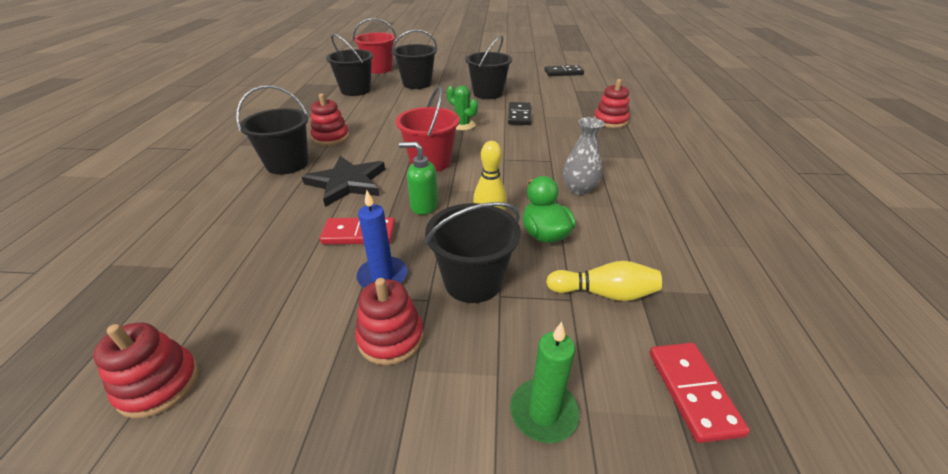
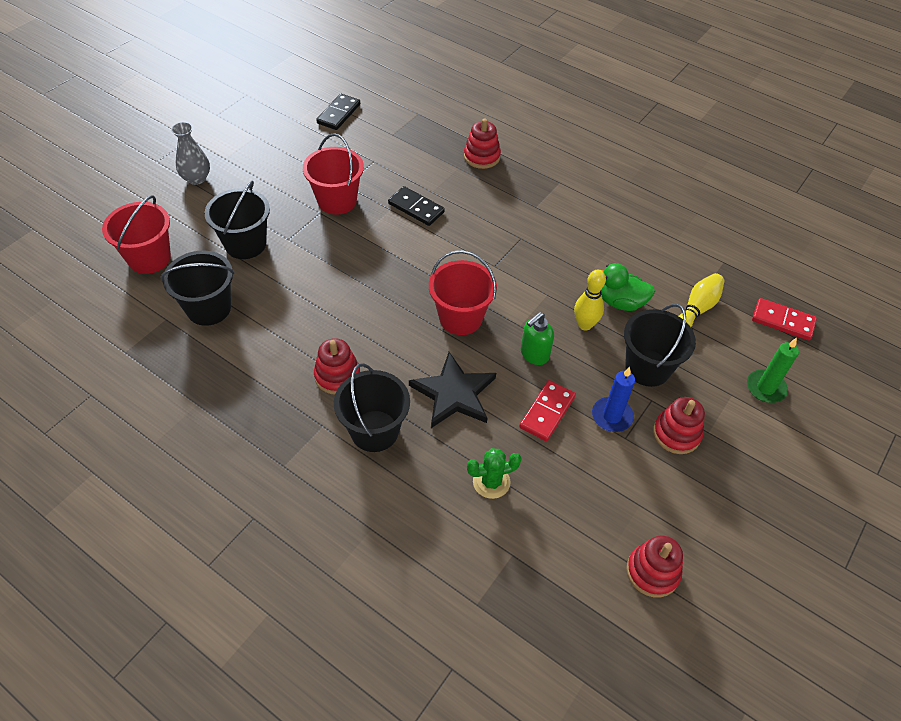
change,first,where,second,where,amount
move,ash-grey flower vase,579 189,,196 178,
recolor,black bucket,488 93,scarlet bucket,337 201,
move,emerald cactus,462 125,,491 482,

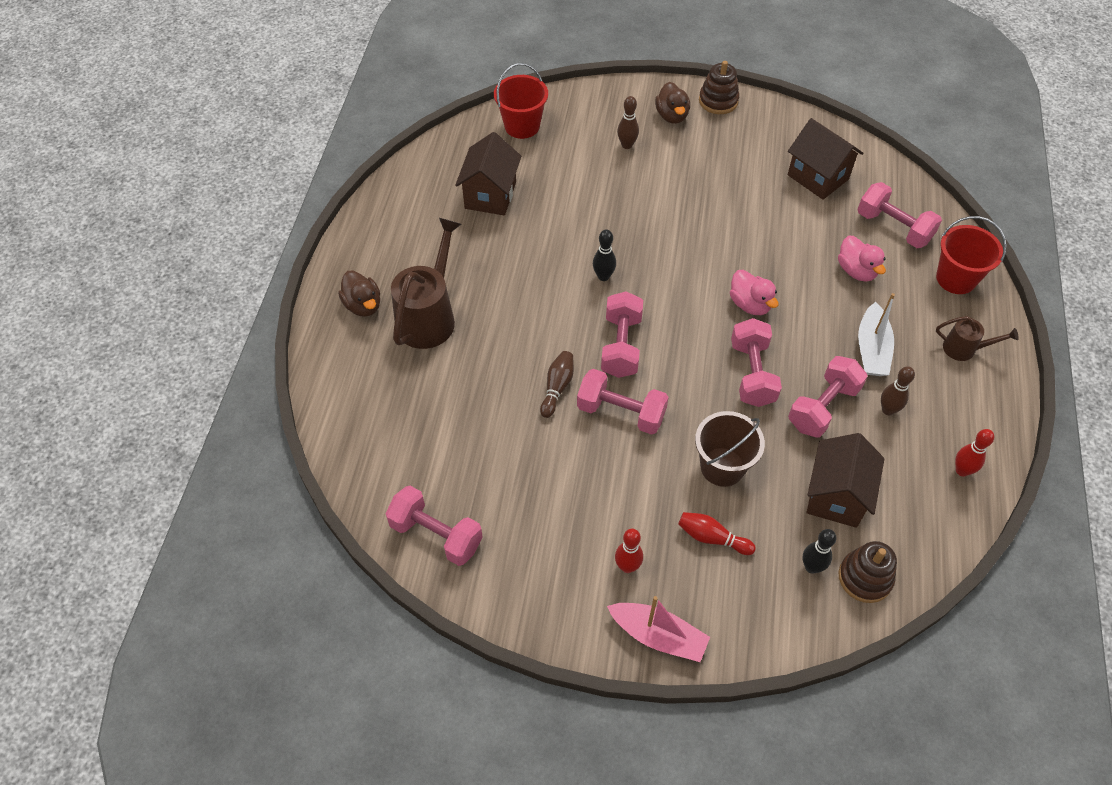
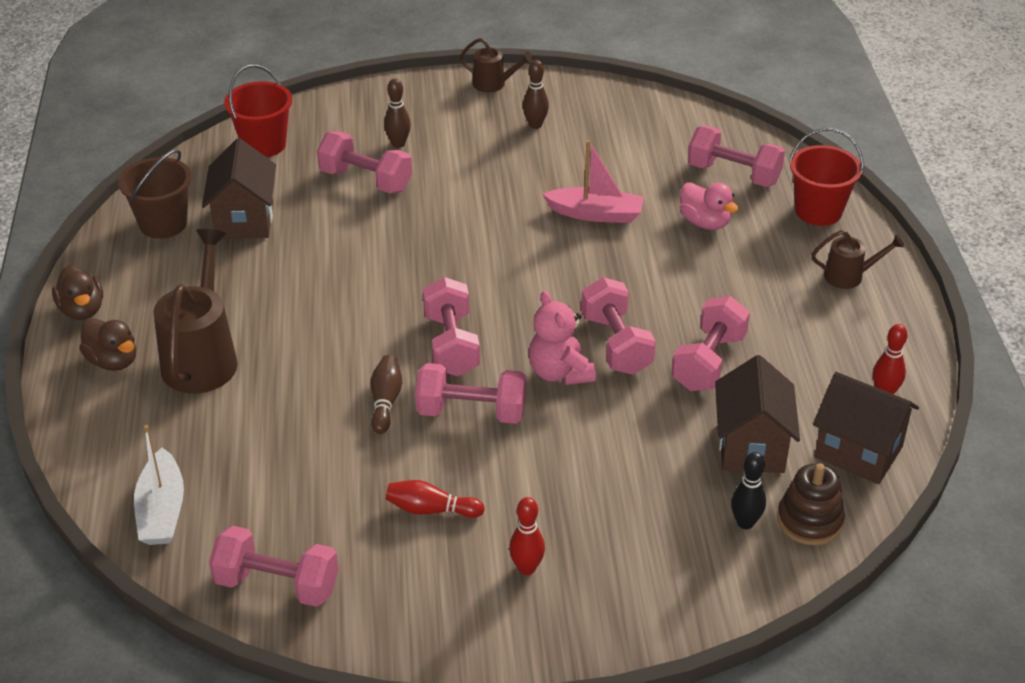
change,first,where,second,where,amount
move,brown toy duck,672 116,,82 310,
move,brown bucket,722 467,,163 224,
move,white boat,872 349,,162 511,
insert,,,rosy dumbbell,366 180,
move,scarlet skittle,712 538,,431 509,
replace,brown ring stacker,718 101,brown watering can,494 84,
move,brown skittle,888 410,,535 125,
insert,,,rosy stuffed bear,560 373,
move,rosy boat,658 636,,596 214,
move,brown house,818 177,,858 452,
delete,black skittle,603 276,,,
delete,rosy toy duck,750 304,,,

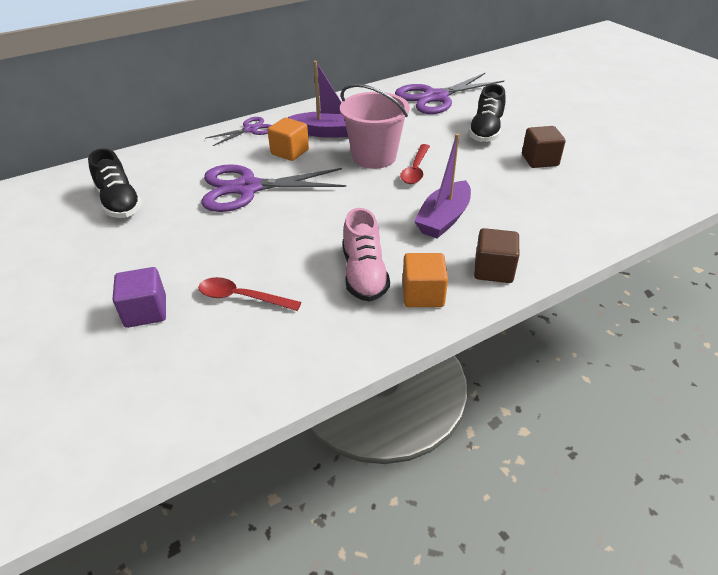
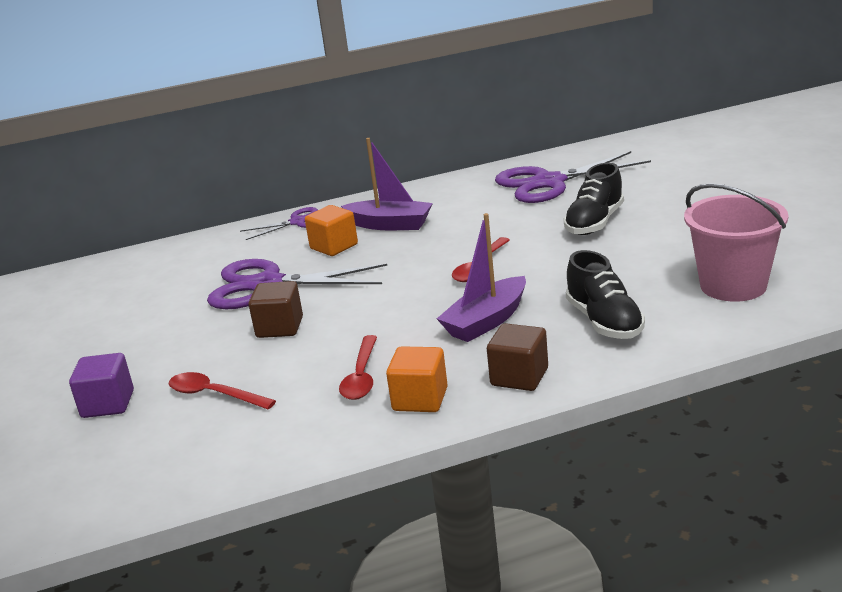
change,first,where,second,where,amount
move,brown cube,539 160,,280 327,
replace,rosy lace-up shoe,364 274,scarlet tablespoon,361 376,
move,black lace-up shoe,119 202,,604 322,
move,rosy bucket,374 157,,733 286,

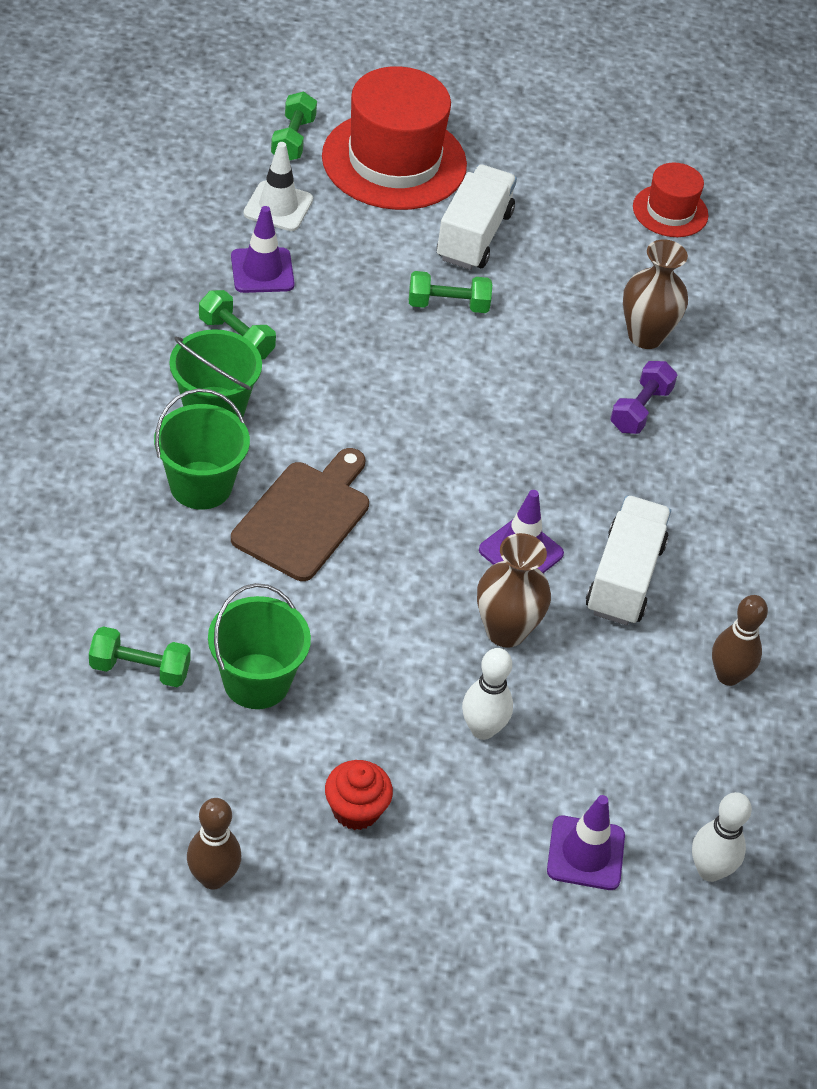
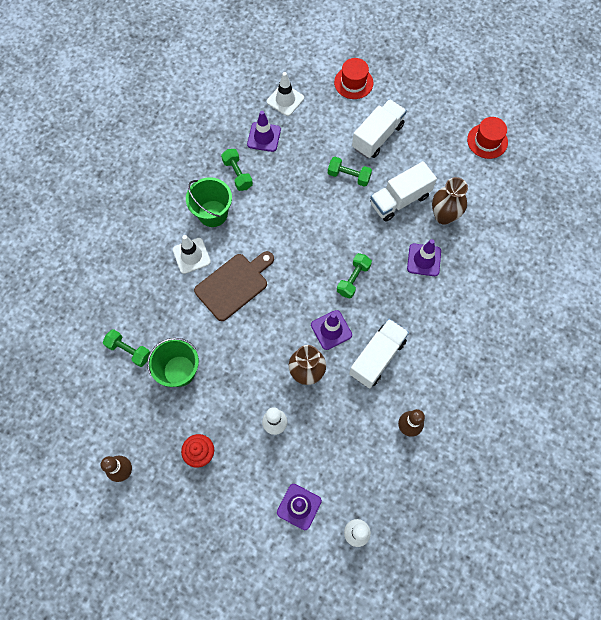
change,first,where,second,where,amount
replace,emerald bucket,201 485,white safety cone,191 256,
resize,scarlet hat,394 161,,353 82,x0.52
move,emerald dumbbell,293 139,,353 279,
insert,,,white truck,400 200,
replace,violet dumbbell,640 409,violet safety cone,424 260,

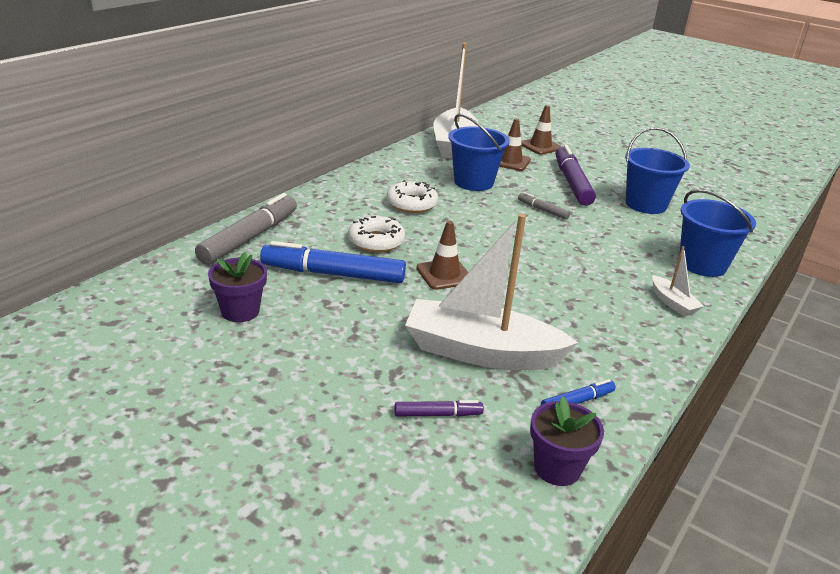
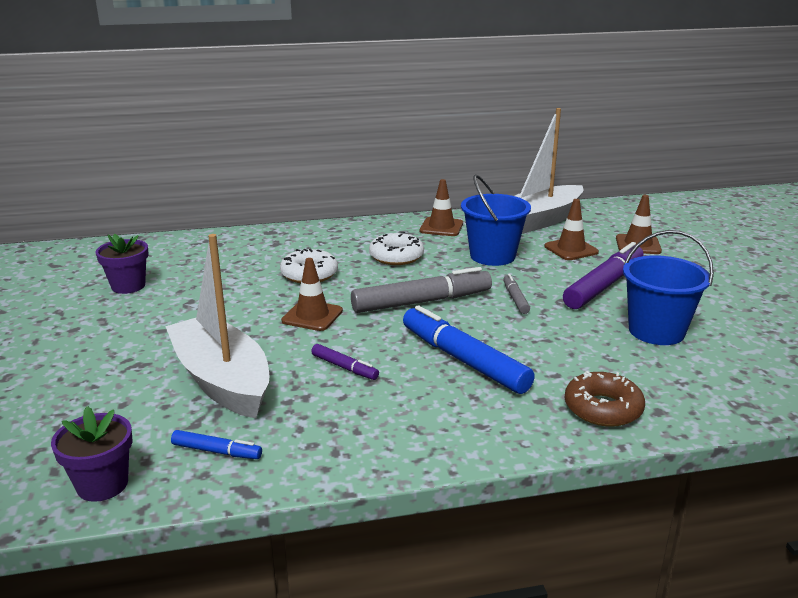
change,first,where,second,where,amount
move,violet felt pen,438 414,,344 367,
move,ash-grey felt pen,250 238,,422 302,
move,royal blue felt pen,333 274,,463 360,
insert,,,brown safety cone,441 227,
replace,royal blue bucket,702 264,brown donut,603 408,
delete,white boat,672 303,,,

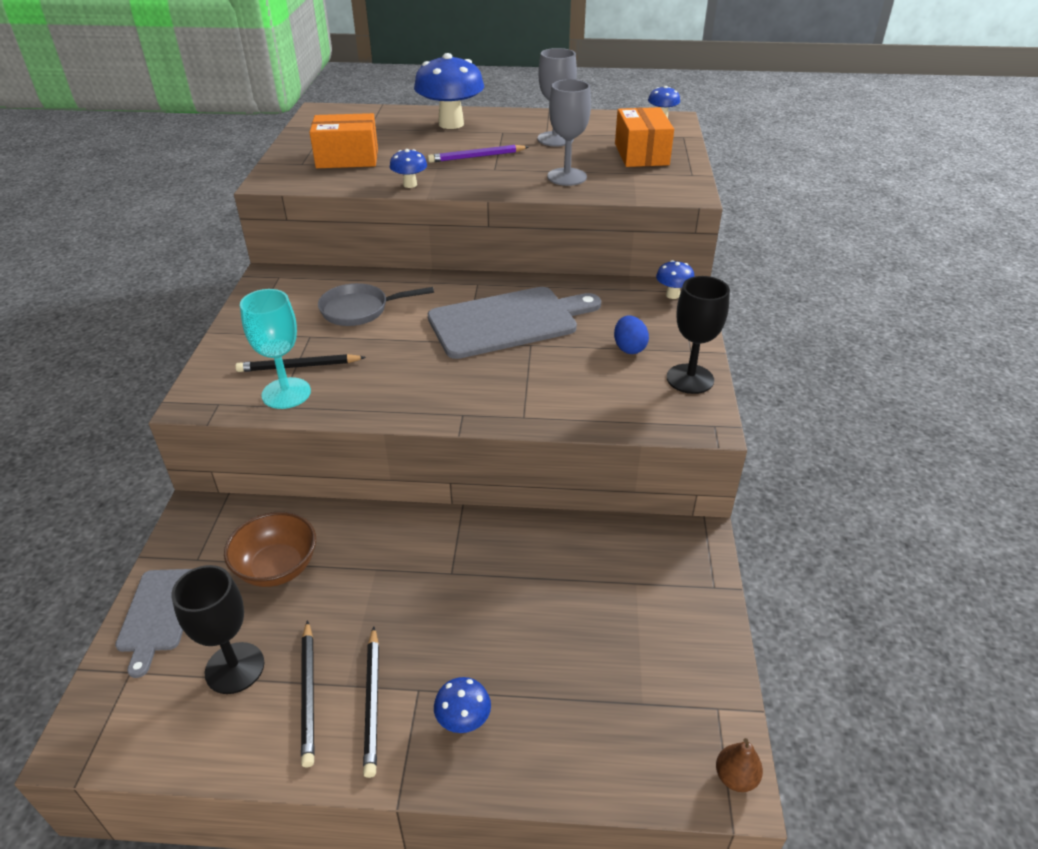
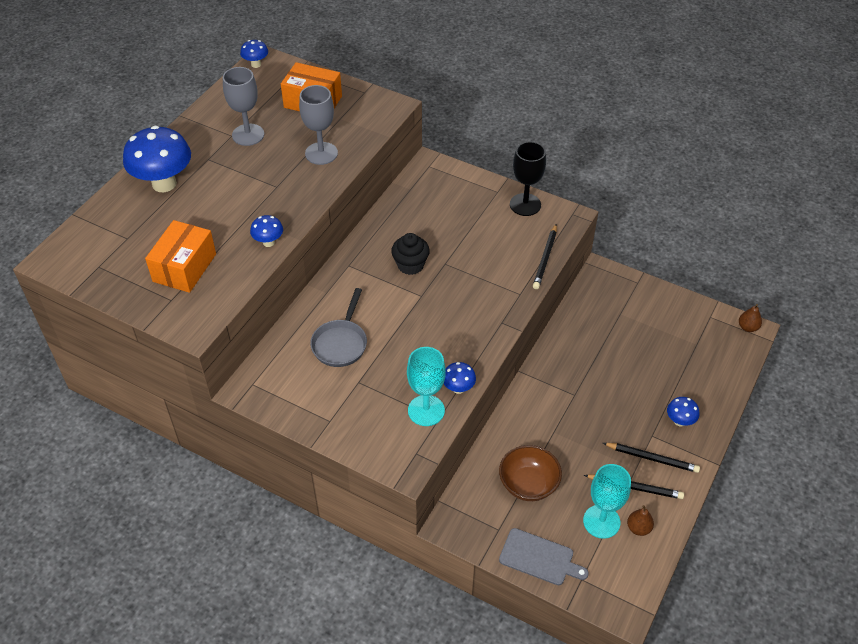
change,first,where,second,where,amount
replace,ash-grey cutting board,508 322,black muffin,410 265,
move,royal blue toadstool,672 295,,458 388,
move,black lead pencil,298 366,,545 258,
recolor,black wine glass,235 668,turquoise wine glass,601 521,
insert,,,brown pear,638 528,
delete,violet lead pencil,476 157,,,
delete,royal blue toy egg,629 348,,,

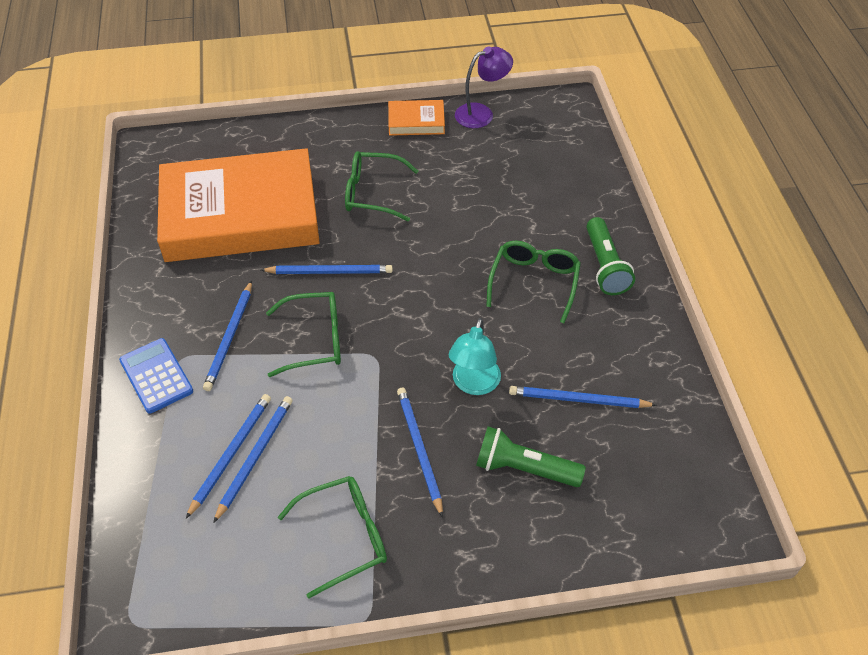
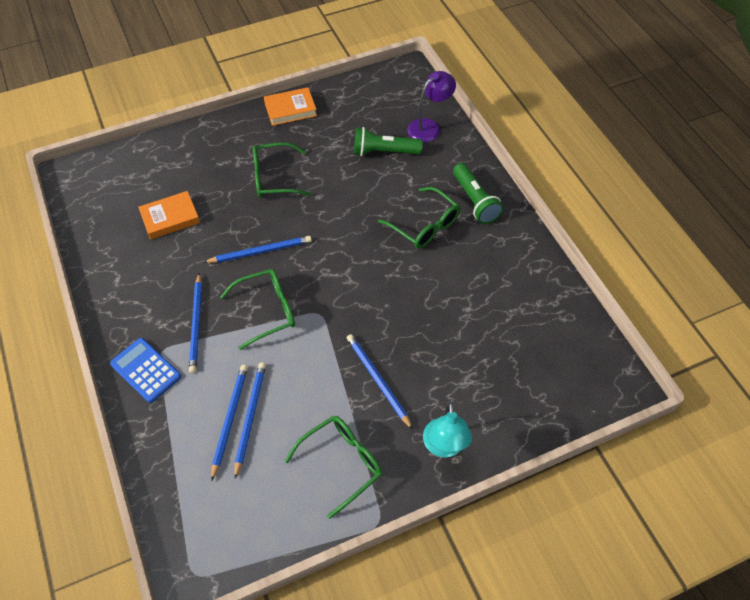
change,first,where,second,where,amount
resize,bright orange book,240 214,,170 218,x0.40
move,emerald flashlight,524 468,,384 152,
rotate,emerald spectacles,534 282,,425 226,135 degrees clockwise
move,violet lamp,481 113,,429 127,
move,turquoise lamp,474 384,,444 447,
delete,royal blue lead pencil,578 400,,,

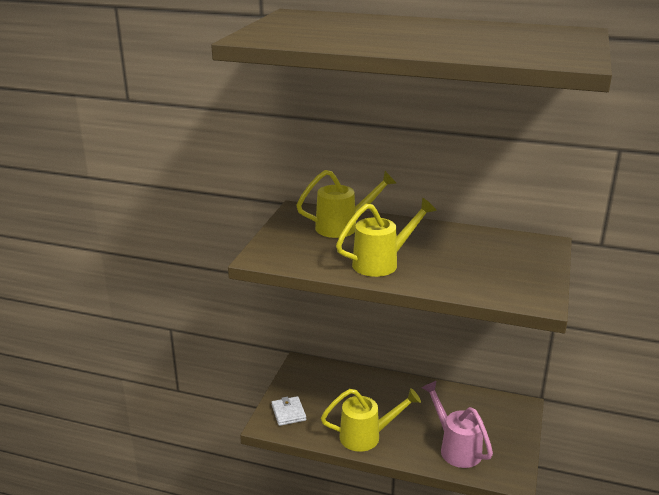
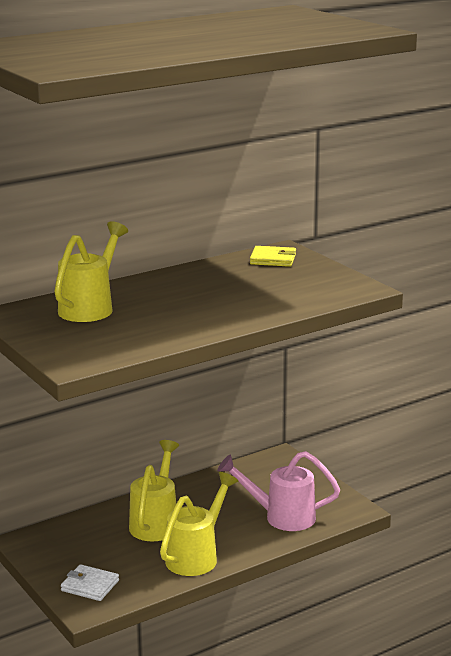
change,first,where,second,where,amount
move,bright yellow watering can,382 263,,156 522,
insert,,,bright yellow billfold,273 259,

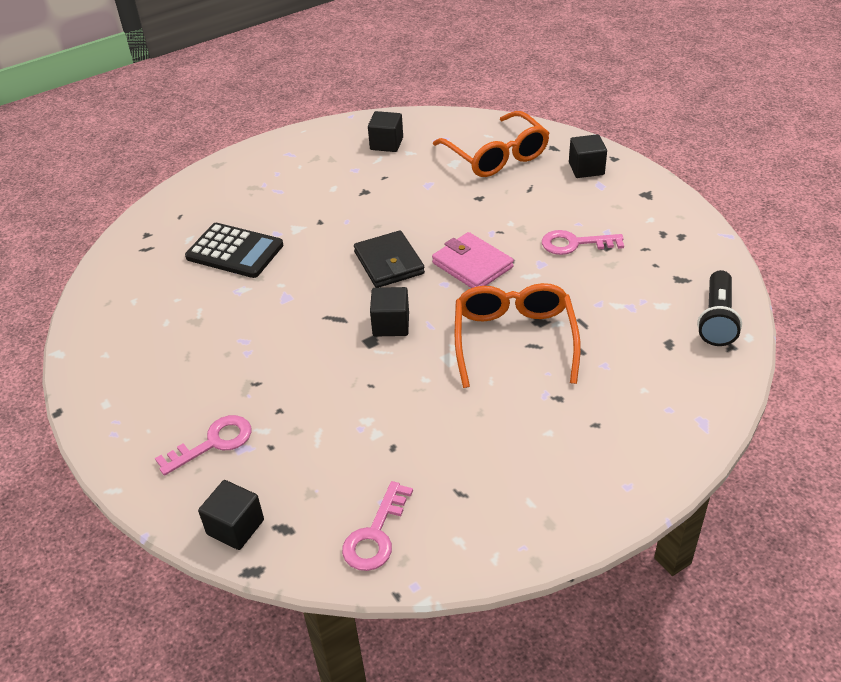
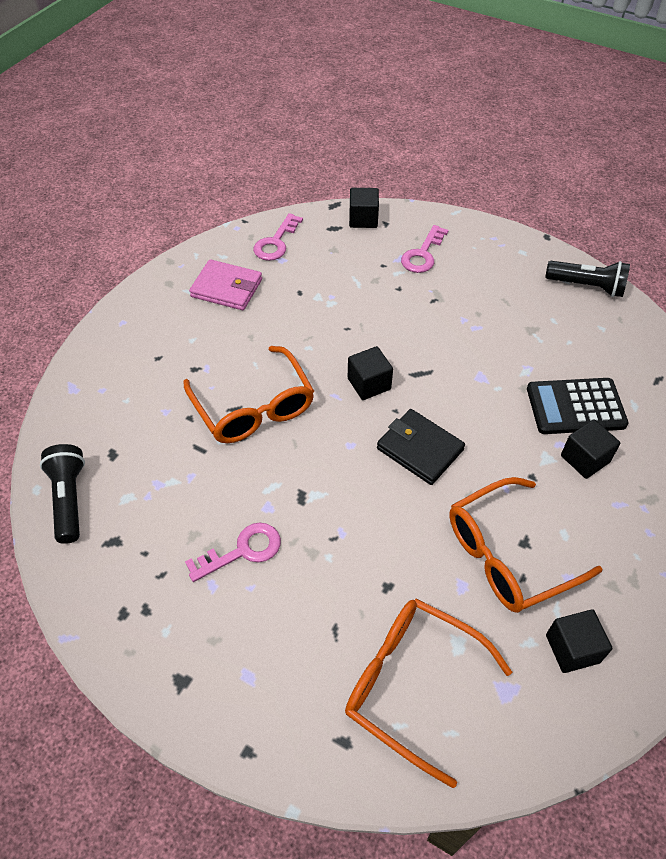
change,first,where,second,where,amount
move,rosy billfold,472 265,,227 288,
rotate,rosy door key,375 534,,276 242,150 degrees counterclockwise
insert,,,bright orange spectacles,508 555,
insert,,,black flashlight,587 286,
move,black cube,586 168,,585 459,

